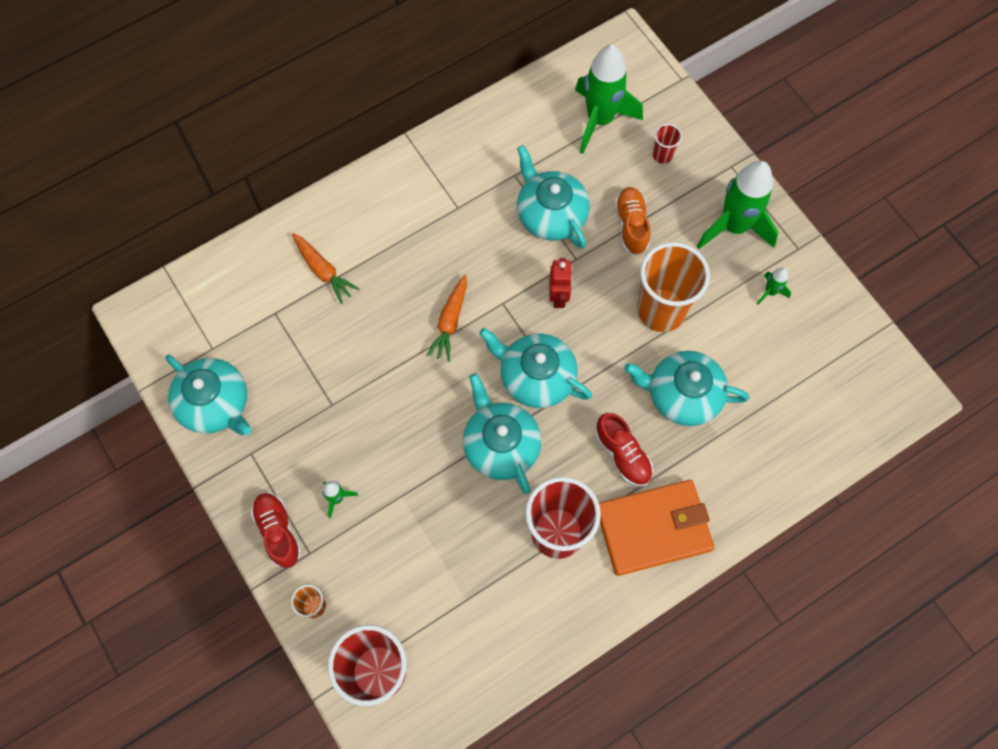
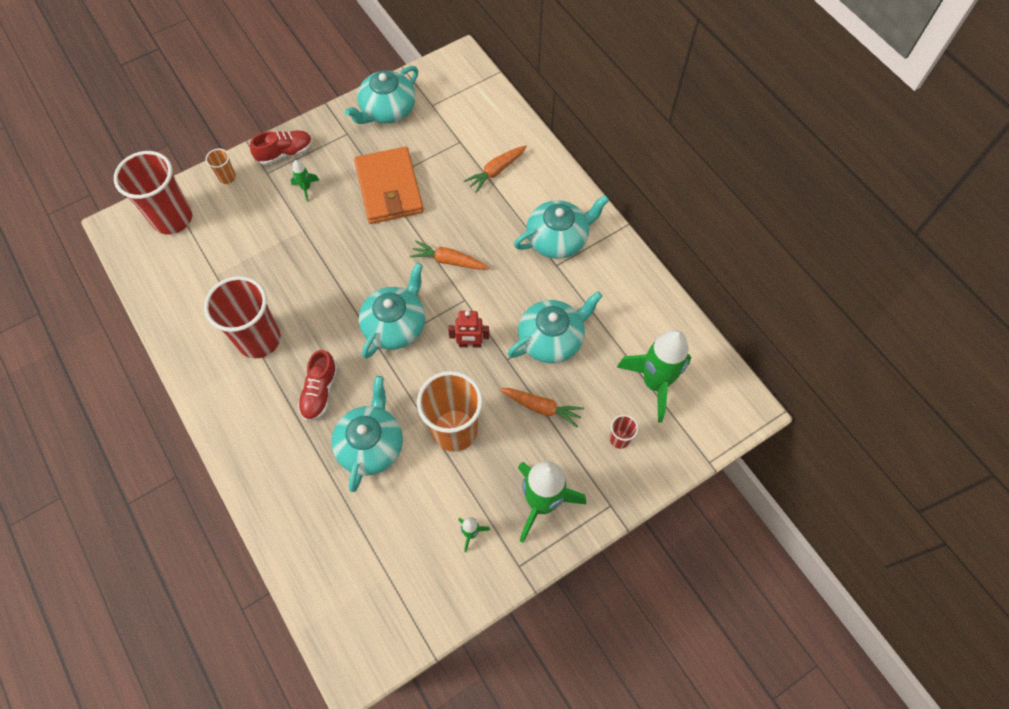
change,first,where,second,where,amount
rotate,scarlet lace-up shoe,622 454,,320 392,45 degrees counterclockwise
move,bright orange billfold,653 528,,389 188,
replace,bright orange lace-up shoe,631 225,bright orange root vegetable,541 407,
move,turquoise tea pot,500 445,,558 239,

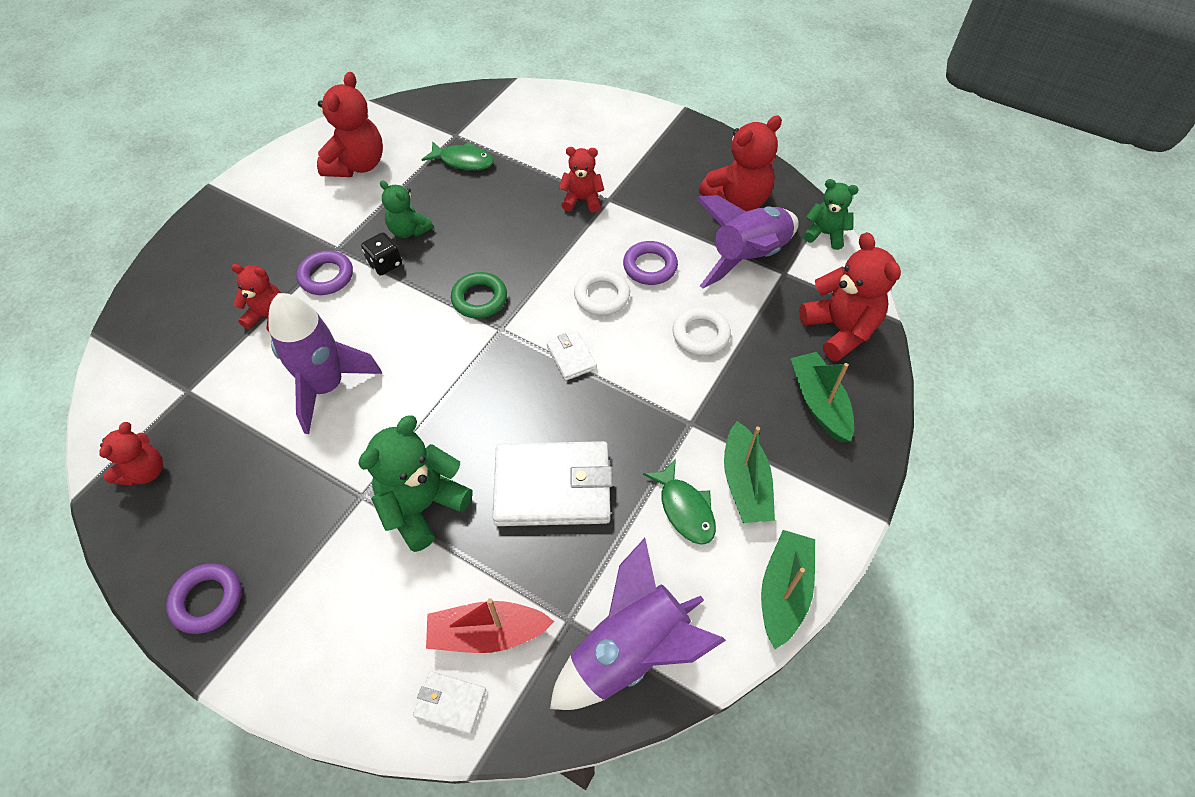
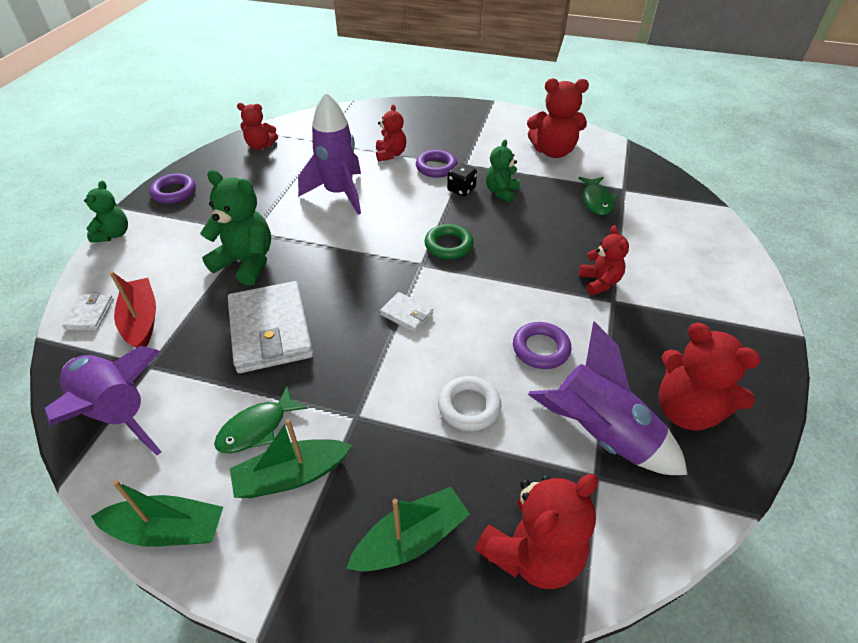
change,first,where,second,where,amount
move,emerald stuffed bear,825 234,,113 234,
rotate,white billfold,571 357,,406 314,75 degrees clockwise
delete,white torus,602 296,,,

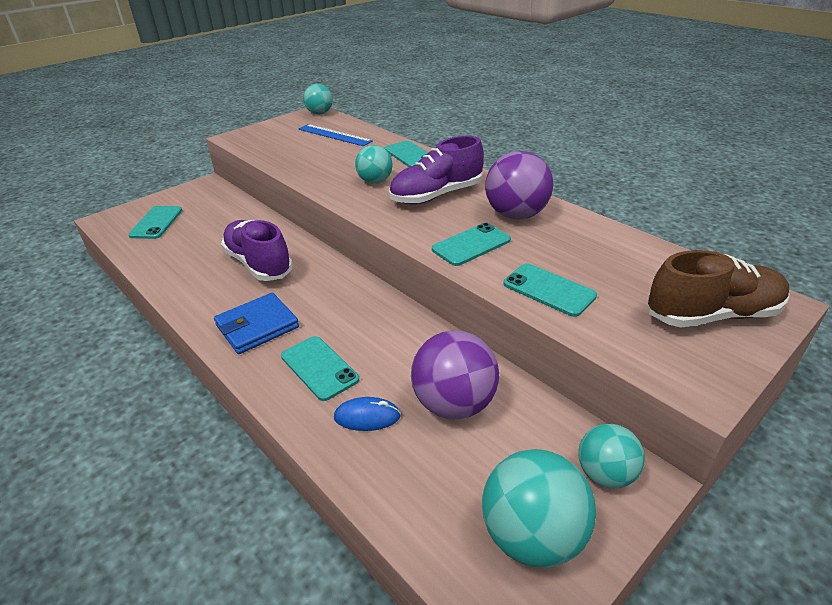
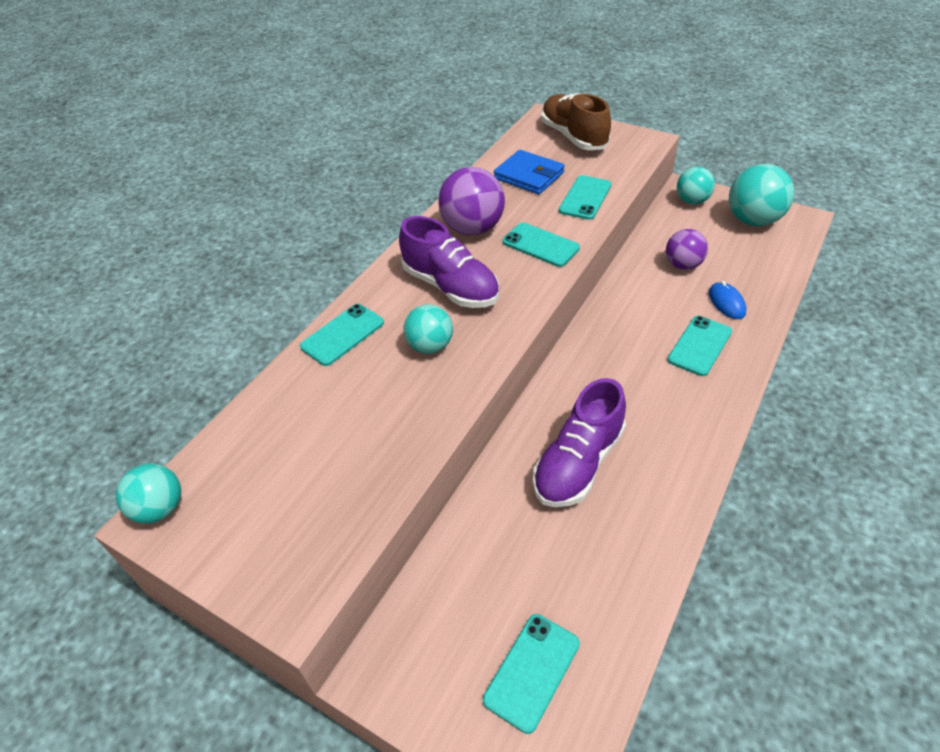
change,first,where,second,where,amount
rotate,turquoise mobile phone,156 222,,532 671,45 degrees counterclockwise
move,royal blue billfold,257 326,,529 176,
resize,violet ball,454 403,,683 265,x0.63
delete,royal blue straightedge,334 135,,,

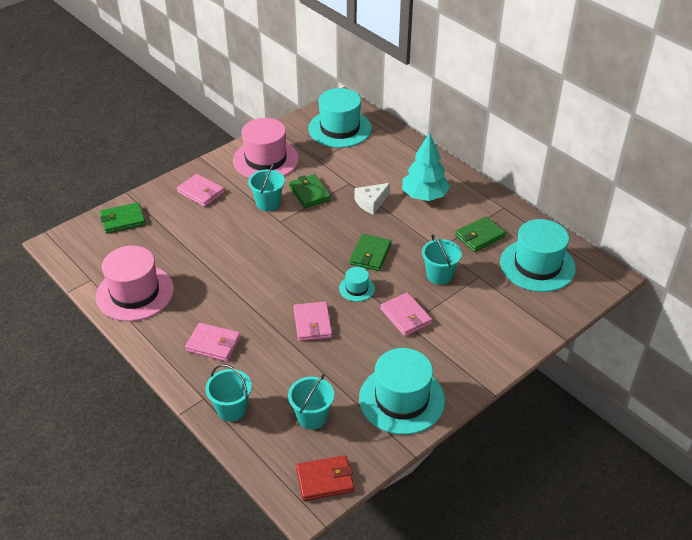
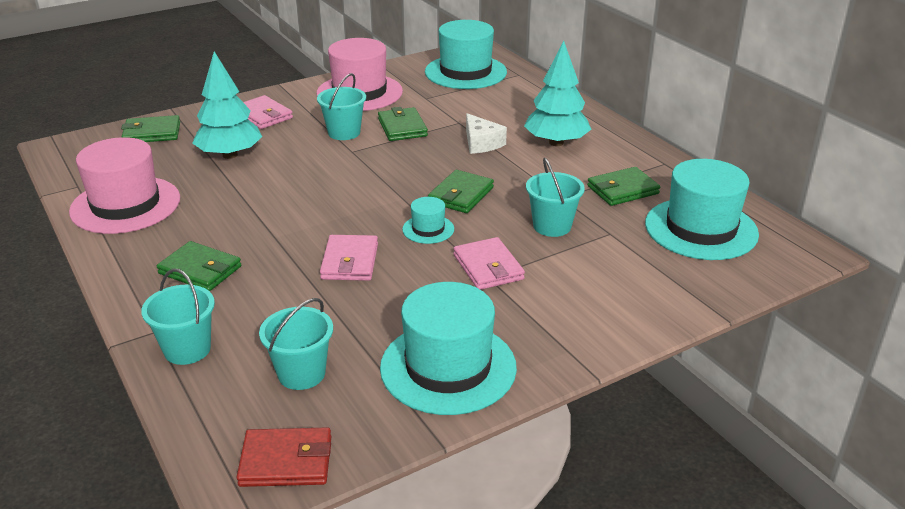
change,first,where,second,where,amount
recolor,rosy billfold,213 344,emerald billfold,200 270,
insert,,,turquoise fir tree,230 155,
rotate,white cheese wedge,371 202,,481 143,90 degrees counterclockwise

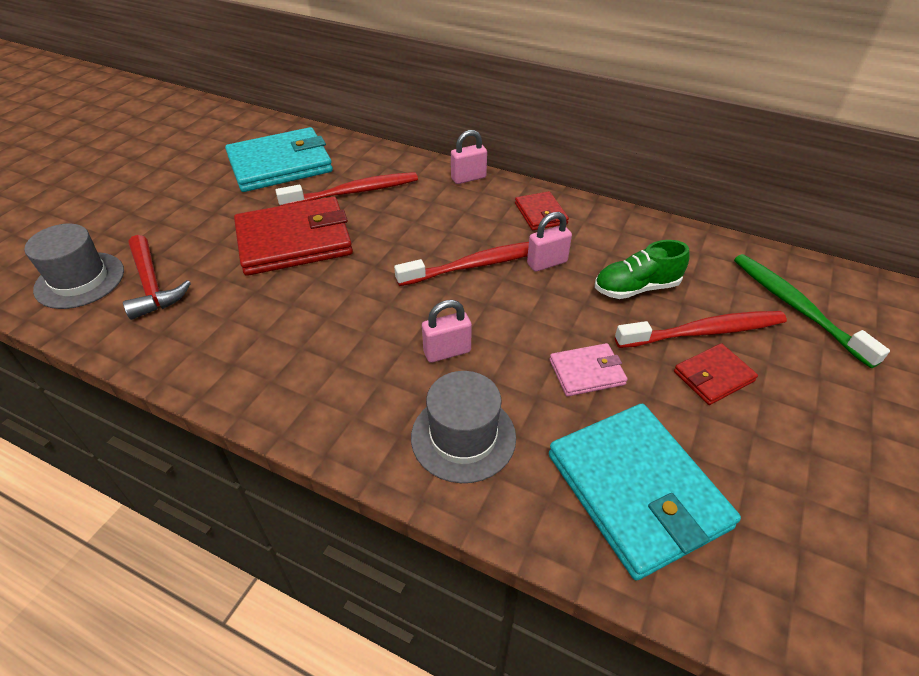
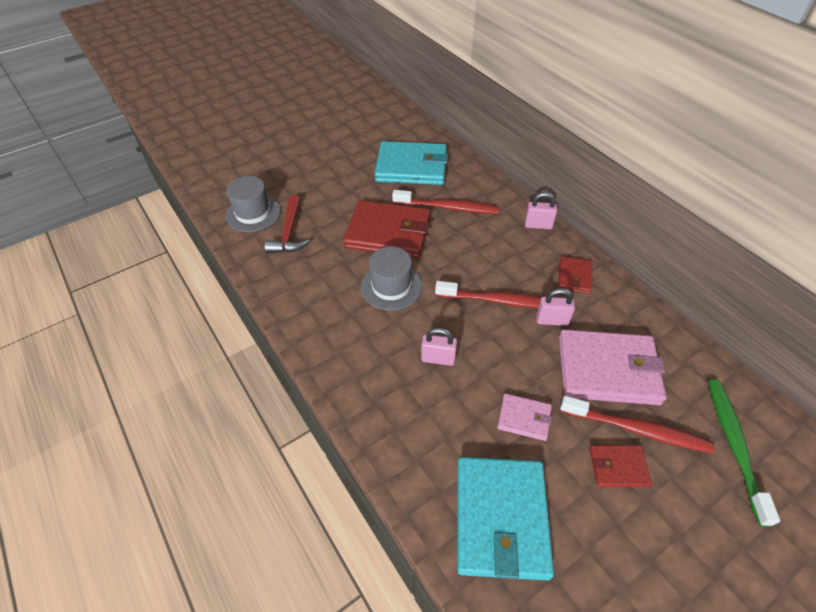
change,first,where,second,where,amount
move,ash-grey hat,463 437,,391 286,
replace,emerald lace-up shoe,636 288,rosy billfold,608 370,

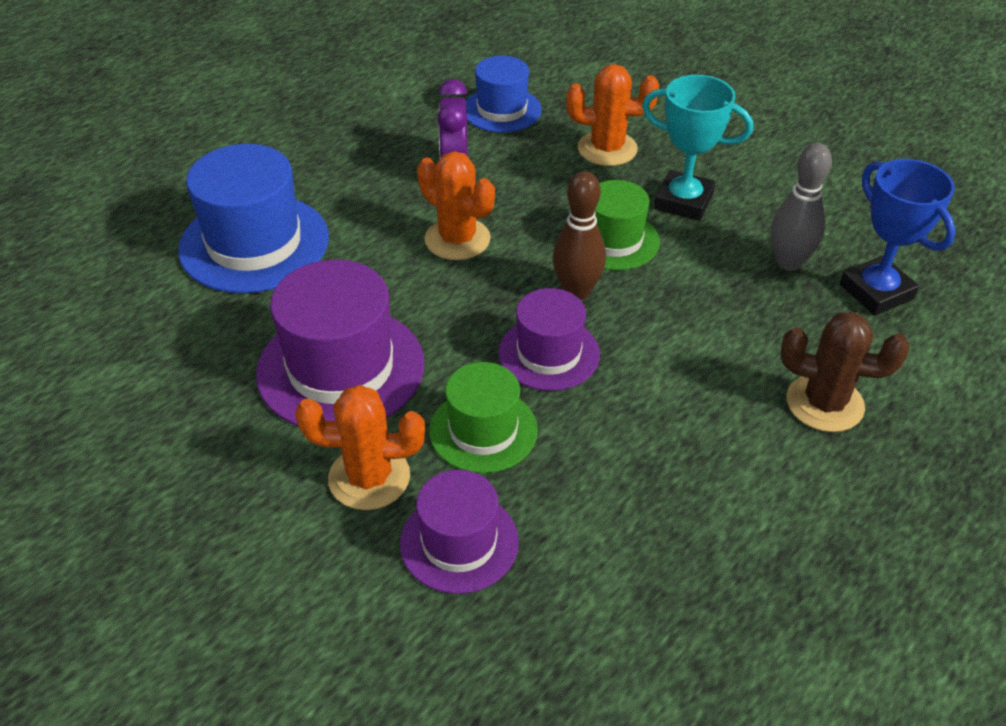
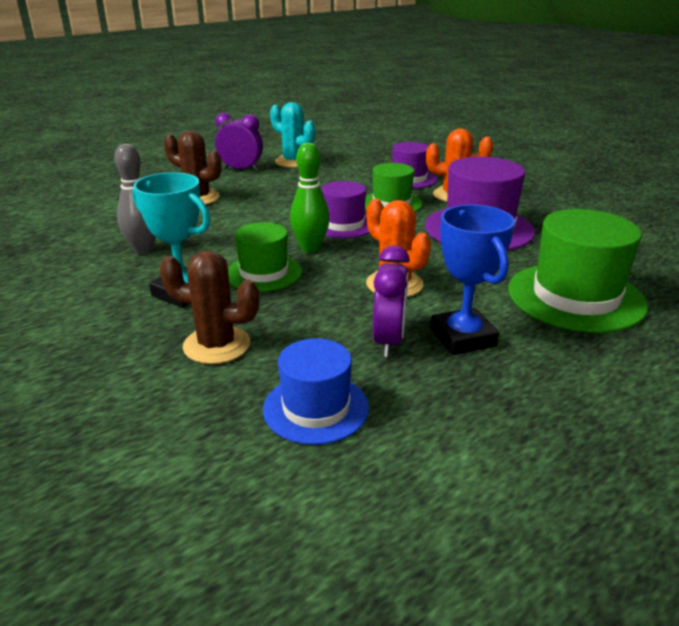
change,first,where,second,where,amount
recolor,bright orange cactus,607 149,brown cactus,216 345,
insert,,,violet bedside clock,241 169,
insert,,,turquoise cactus,294 162,
recolor,brown skittle,576 291,emerald skittle,310 248,
move,royal blue award cup,876 292,,463 337,
recolor,royal blue hat,254 243,emerald hat,575 297,

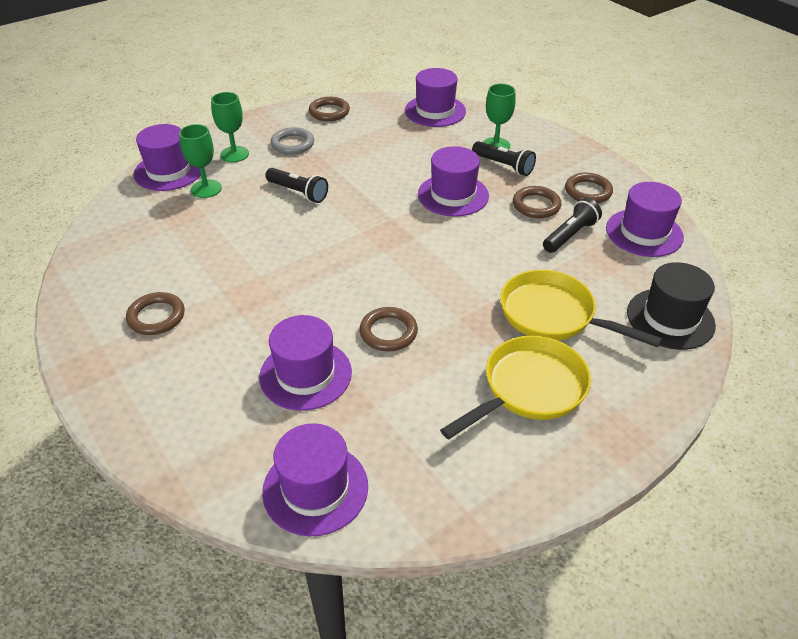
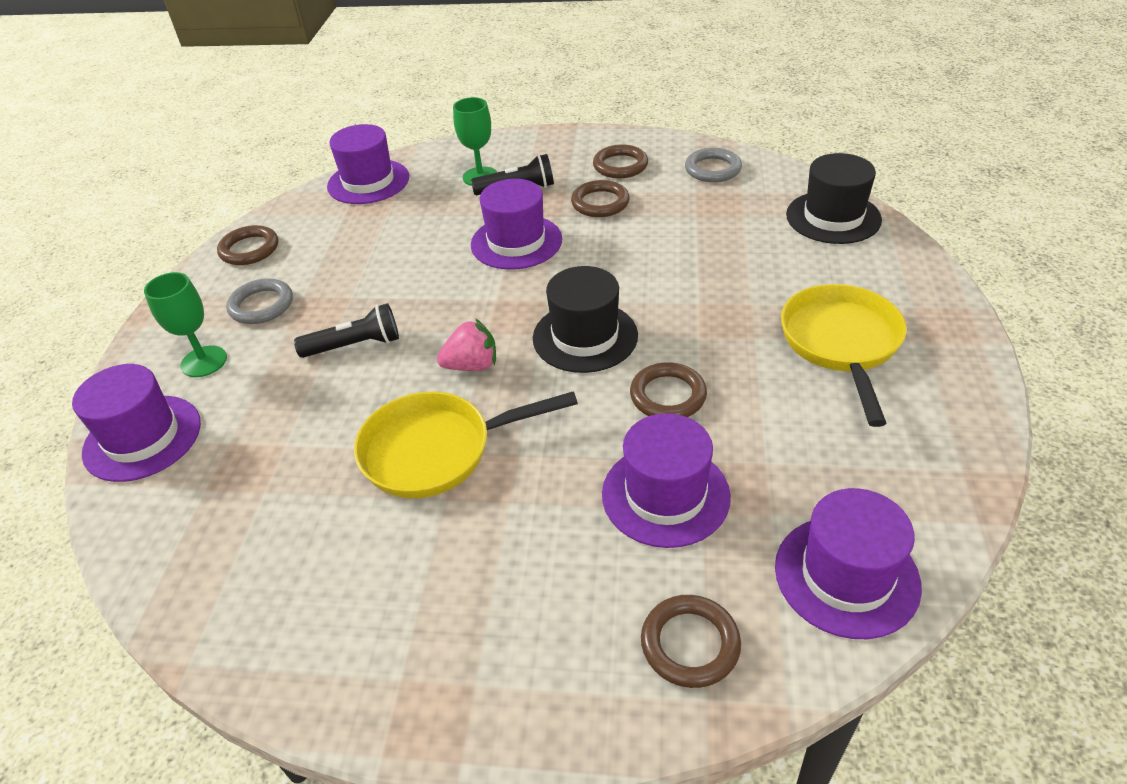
change,first,where,second,where,amount
move,bright yellow frying pan,553 315,,436 450,
insert,,,rosy toy strawberry,472 365,
insert,,,black hat,585 337,
move,brown torus,156 317,,690 644,
replace,violet hat,644 233,ash-grey torus,712 169,
delete,emerald wine glass,206 189,,,
delete,black flashlight,570 235,,,

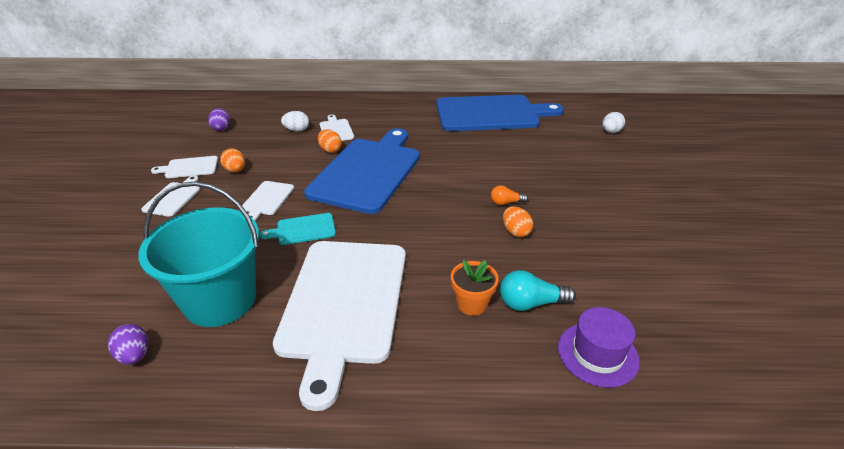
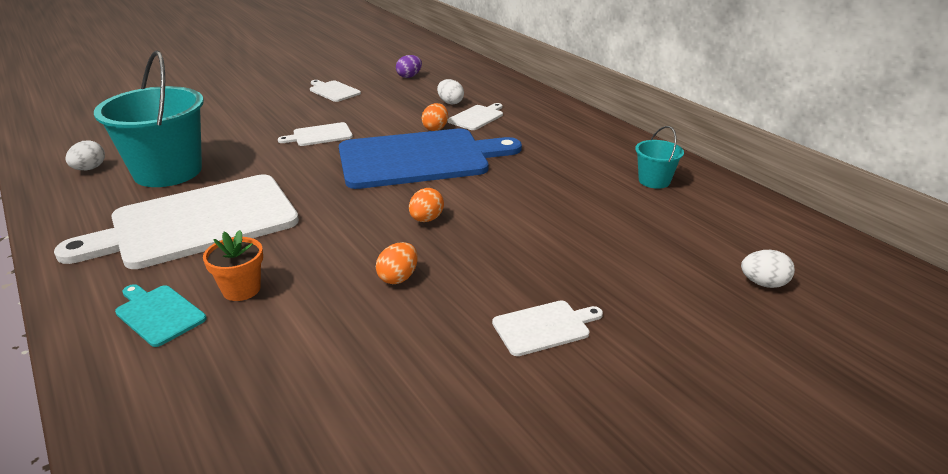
change,first,where,second,where,amount
recolor,violet toy egg,135 355,white toy egg,89 169,
move,turquoise cutting board,303 229,,158 313,
move,bright orange toy egg,235 170,,426 219,
move,white cutting board,173 198,,544 327,
replace,royal blue cutting board,491 114,turquoise bucket,654 181,
delete,bright orange light bulb,506 203,,,
delete,turquoise light bulb,531 303,,,
delete,violet hat,597 354,,,

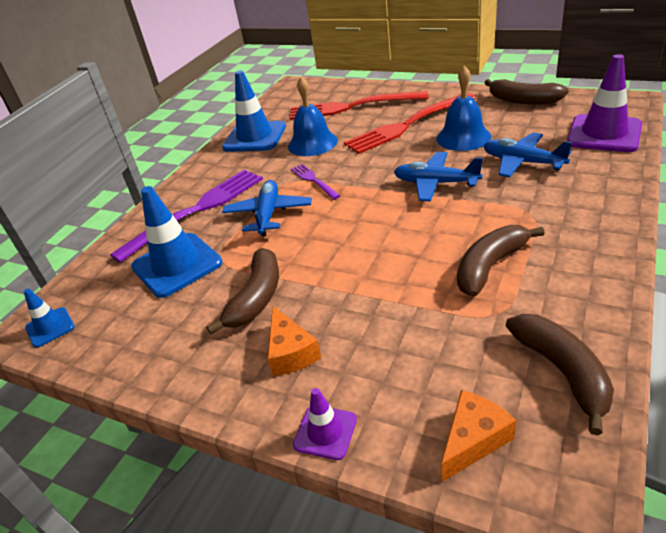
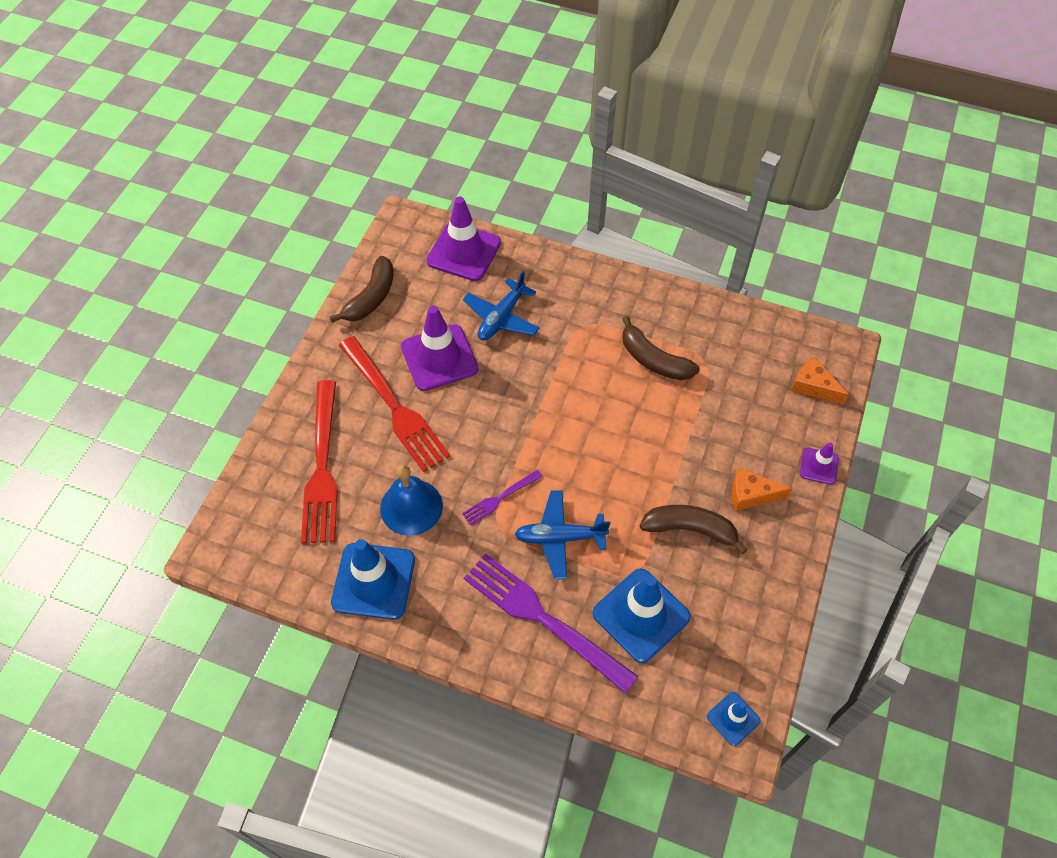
change,first,where,second,where,amount
replace,royal blue bell,463 137,violet safety cone,439 358,
rotate,bright orange cheese wedge,290 352,,751 494,150 degrees counterclockwise
delete,royal blue plane,436 183,,,
delete,brown toy banana,562 372,,,

